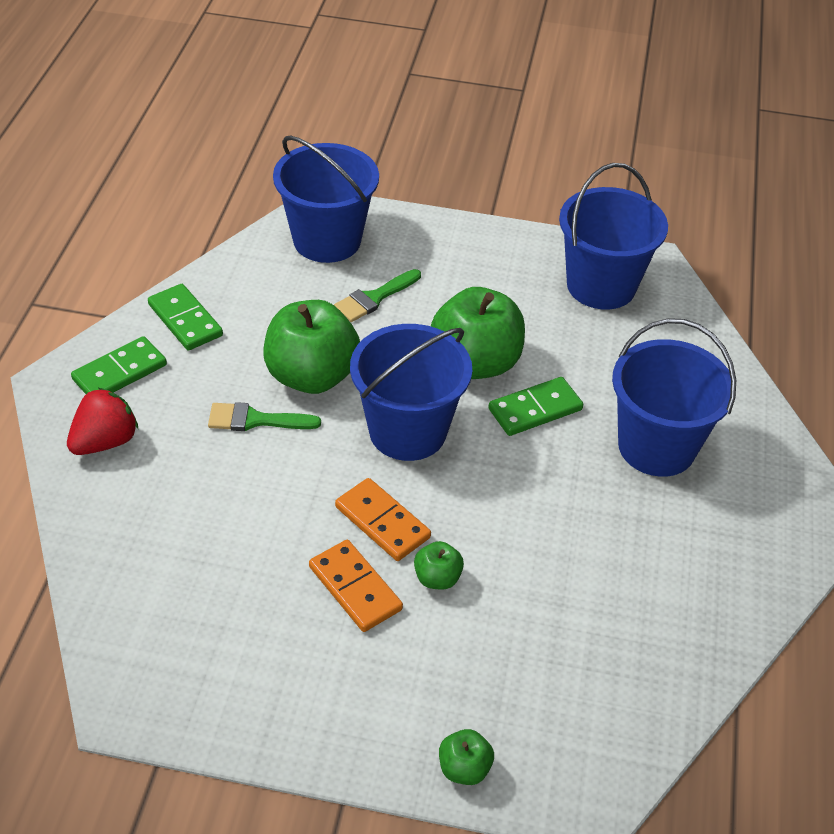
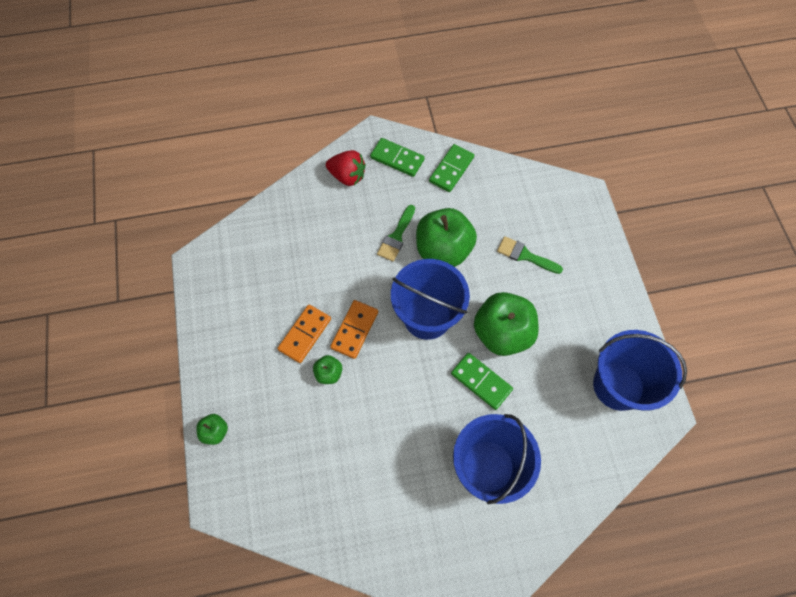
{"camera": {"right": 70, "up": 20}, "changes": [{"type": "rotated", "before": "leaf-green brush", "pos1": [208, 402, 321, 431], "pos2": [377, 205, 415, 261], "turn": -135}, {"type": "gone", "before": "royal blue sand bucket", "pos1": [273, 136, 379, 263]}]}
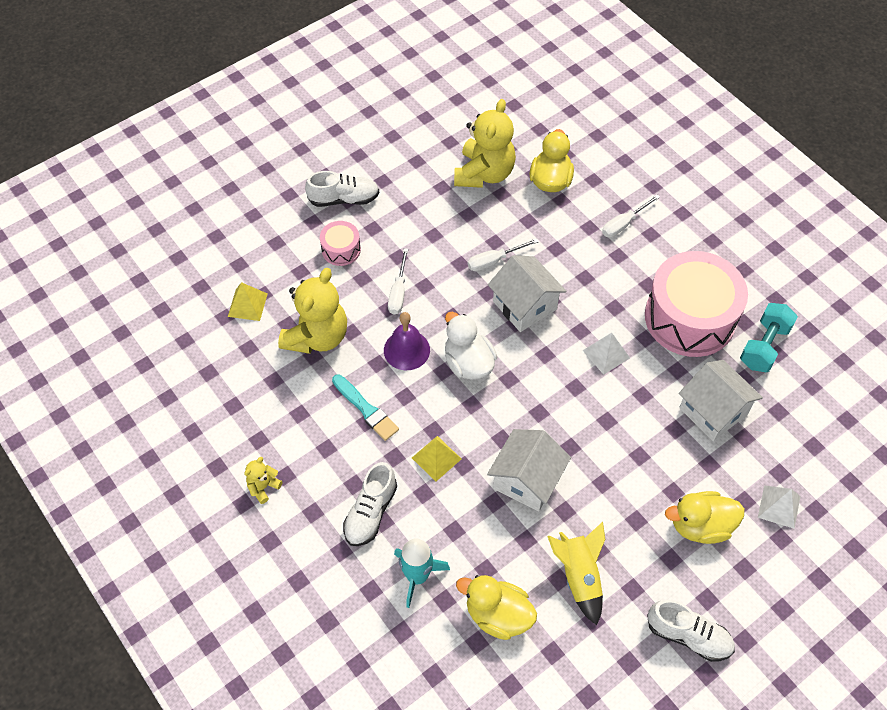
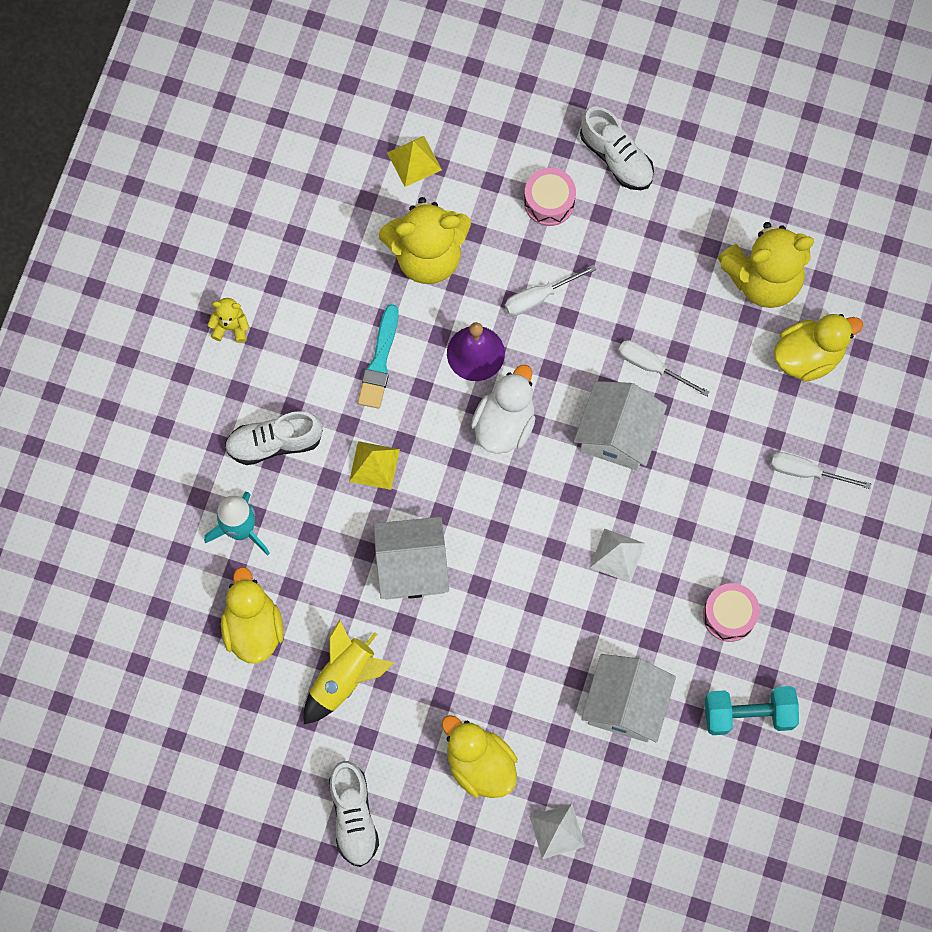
{"camera": {"right": 55, "up": 15}, "changes": [{"type": "scaled", "before": "rosy toy drum", "pos1": [645, 251, 748, 357], "pos2": [703, 583, 760, 642], "scale": 0.45}]}
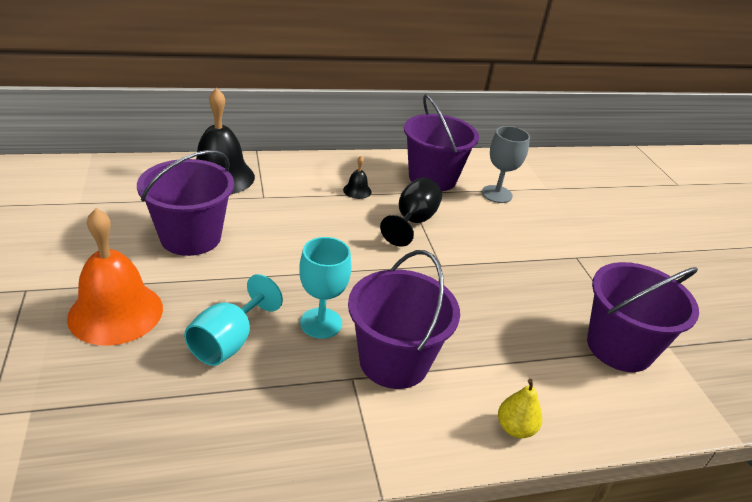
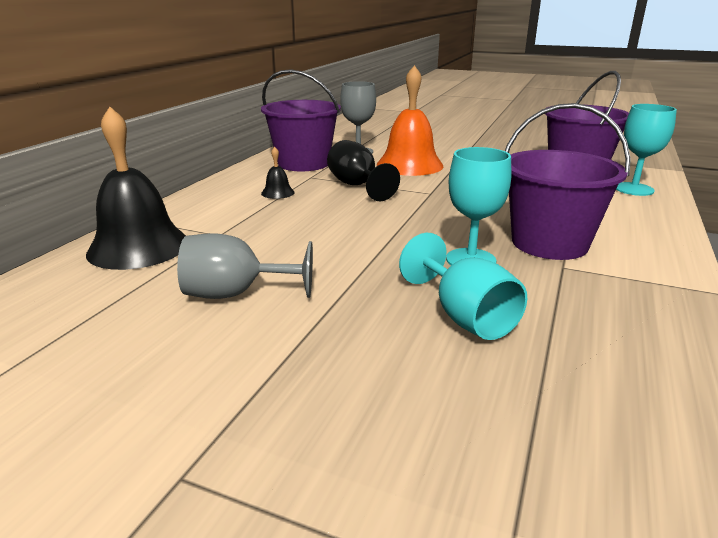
{"camera": {"right": -50, "up": -10}, "changes": [{"type": "swapped", "before": "purple sand bucket", "after": "grey wine glass", "pos1": [137, 150, 234, 256], "pos2": [177, 233, 313, 299]}, {"type": "shifted", "before": "orange-coloured hand bell", "pos1": [67, 208, 163, 346], "pos2": [377, 65, 443, 176]}, {"type": "new", "after": "aqua wine glass", "pos2": [616, 104, 677, 196]}, {"type": "gone", "before": "bright yellow toy pear", "pos1": [498, 379, 542, 438]}]}
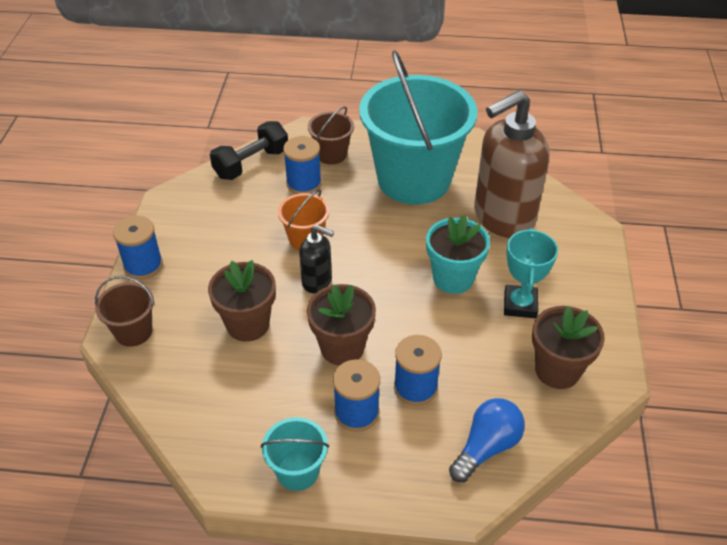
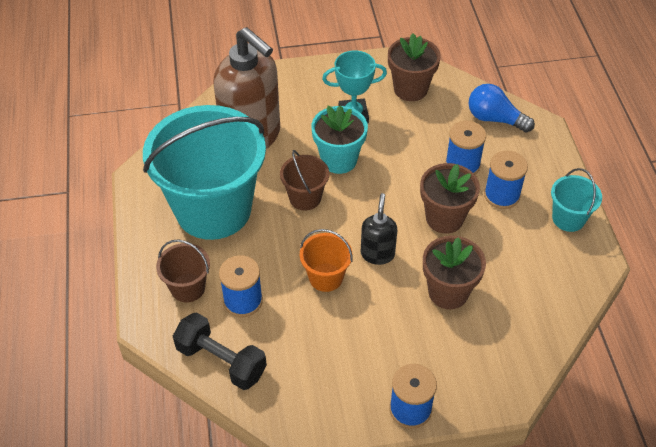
{"camera": {"right": -105, "up": 5}, "changes": [{"type": "shifted", "before": "russet sand bucket", "pos1": [95, 276, 155, 347], "pos2": [280, 150, 329, 211]}]}
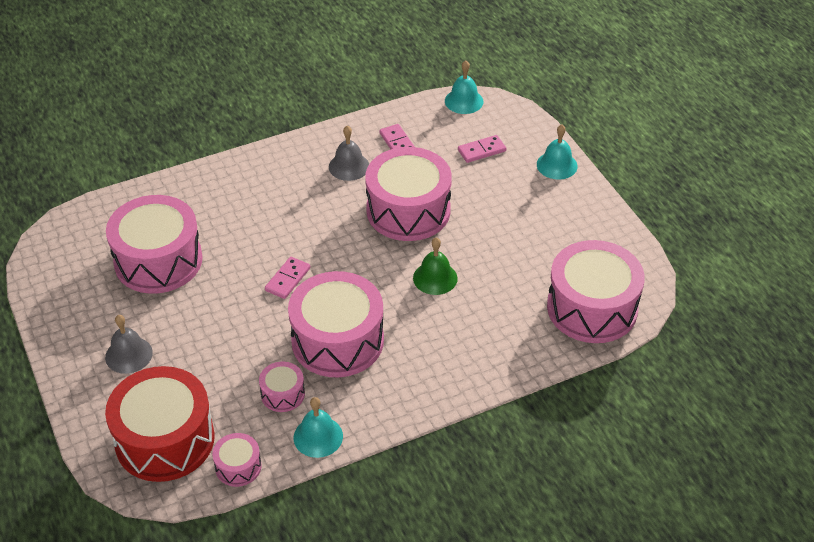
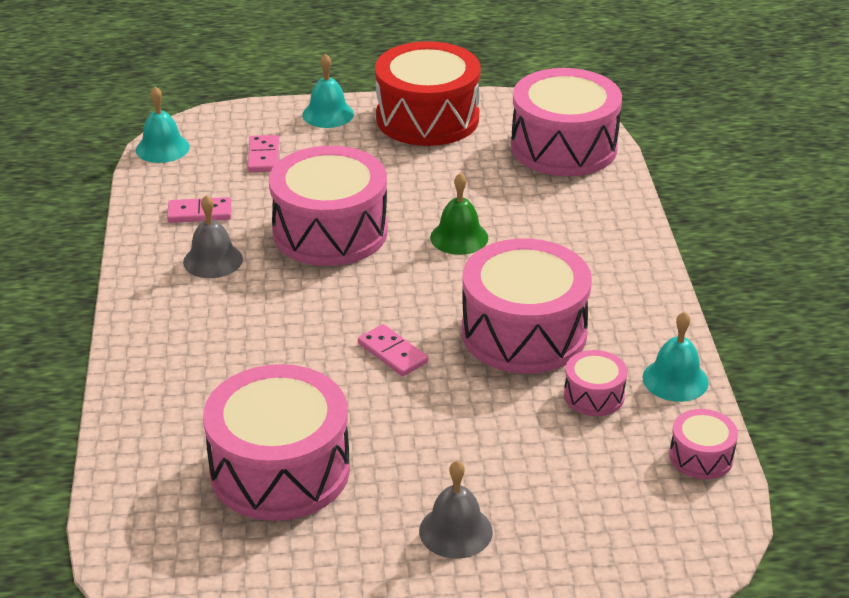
{"camera": {"right": -70, "up": -10}, "changes": [{"type": "shifted", "before": "crimson toy drum", "pos1": [105, 366, 215, 482], "pos2": [375, 41, 481, 146]}]}
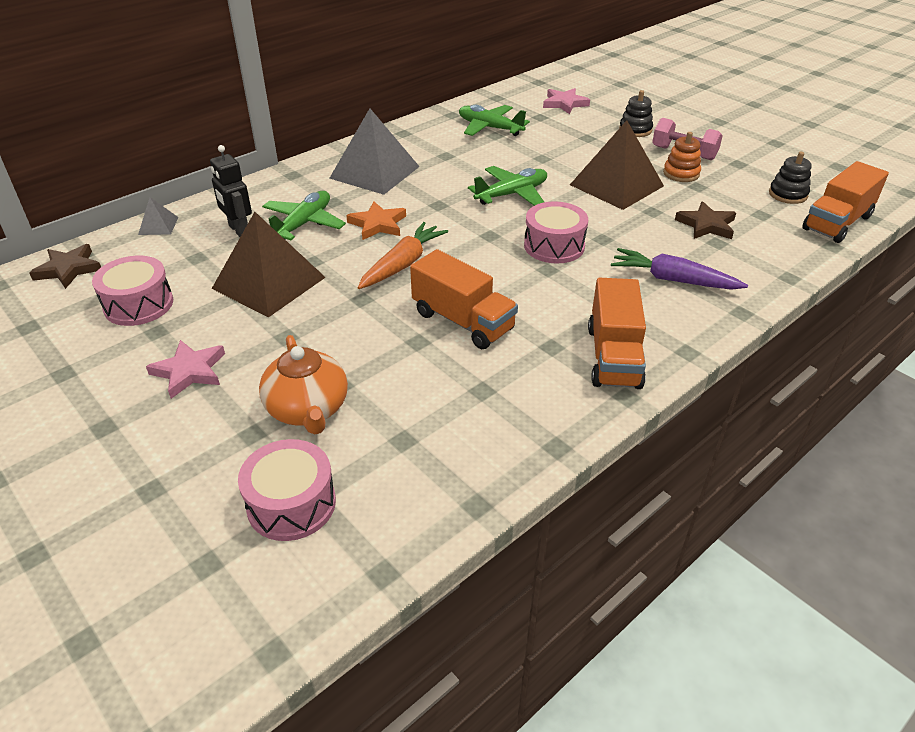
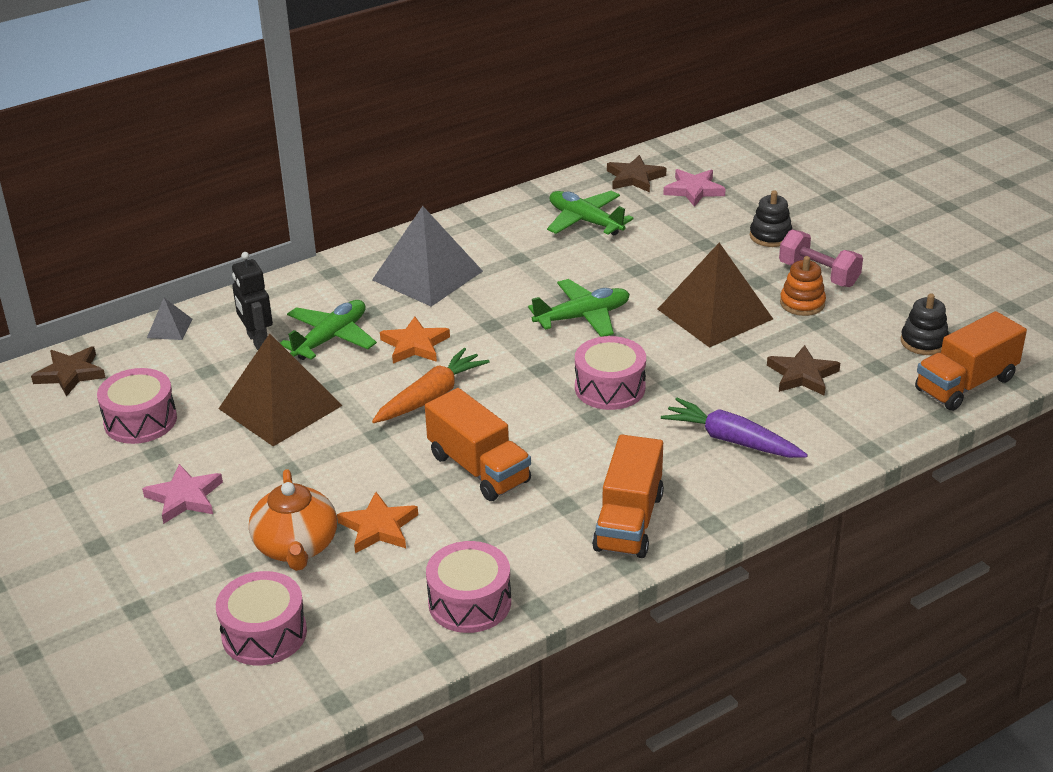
{"camera": {"right": 10, "up": -5}, "changes": [{"type": "new", "after": "orange-coloured star shape", "pos2": [337, 492, 418, 553]}, {"type": "new", "after": "rosy toy drum", "pos2": [426, 541, 511, 633]}, {"type": "new", "after": "russet star shape", "pos2": [607, 155, 666, 192]}]}
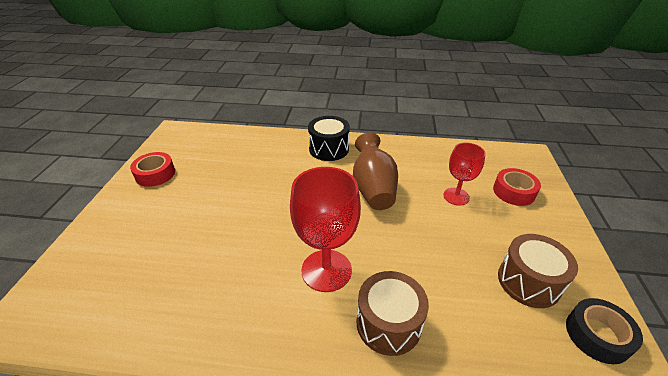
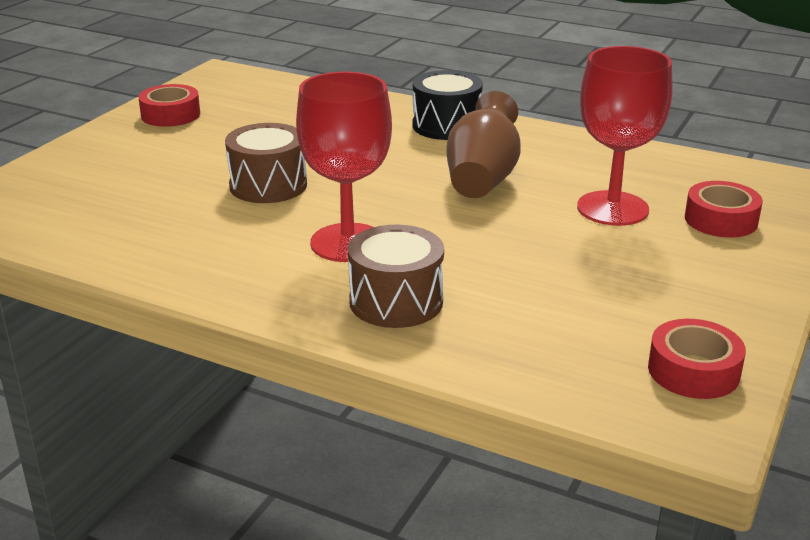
{"camera": {"right": 20, "up": -10}, "changes": [{"type": "shifted", "before": "russet toy drum", "pos1": [498, 234, 578, 308], "pos2": [225, 123, 307, 203]}, {"type": "scaled", "before": "crimson wine glass", "pos1": [443, 142, 485, 206], "pos2": [577, 46, 672, 226], "scale": 1.61}, {"type": "repainted", "before": "black roll of tape", "after": "crimson roll of tape", "pos1": [566, 298, 643, 364], "pos2": [648, 319, 746, 399]}]}
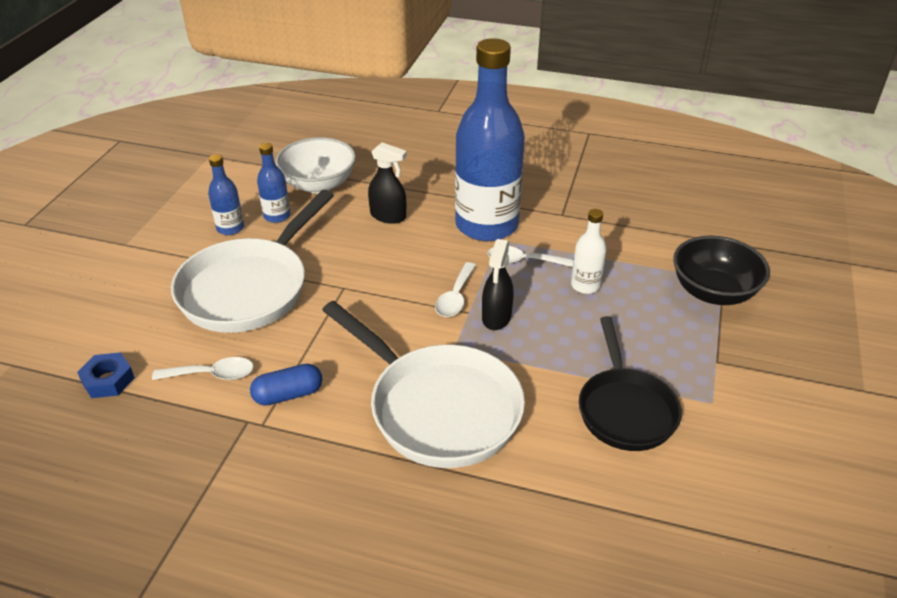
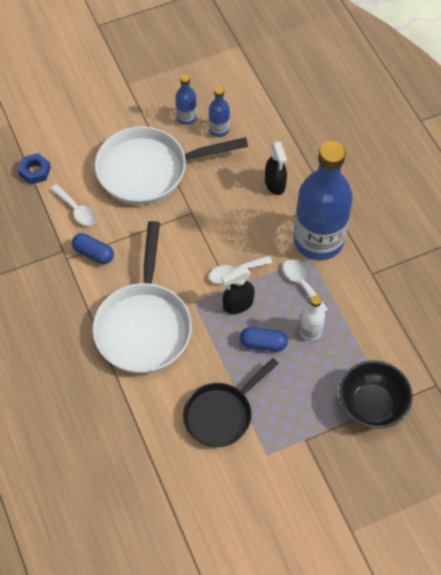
{"camera": {"right": 50, "up": 20}, "changes": [{"type": "new", "after": "royal blue capsule", "pos2": [240, 327, 288, 352]}, {"type": "gone", "before": "snow-white serving bowl", "pos1": [276, 137, 356, 194]}]}
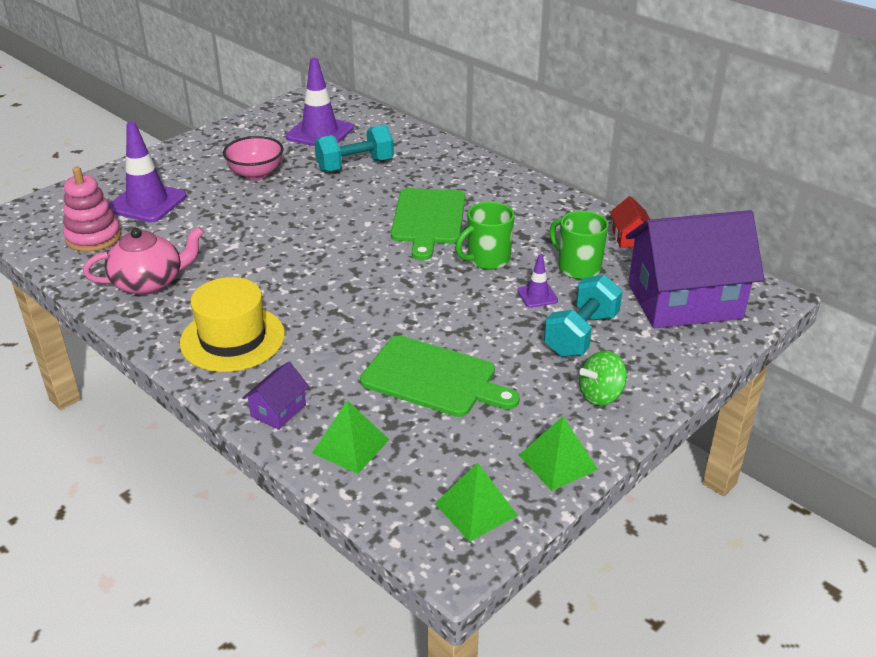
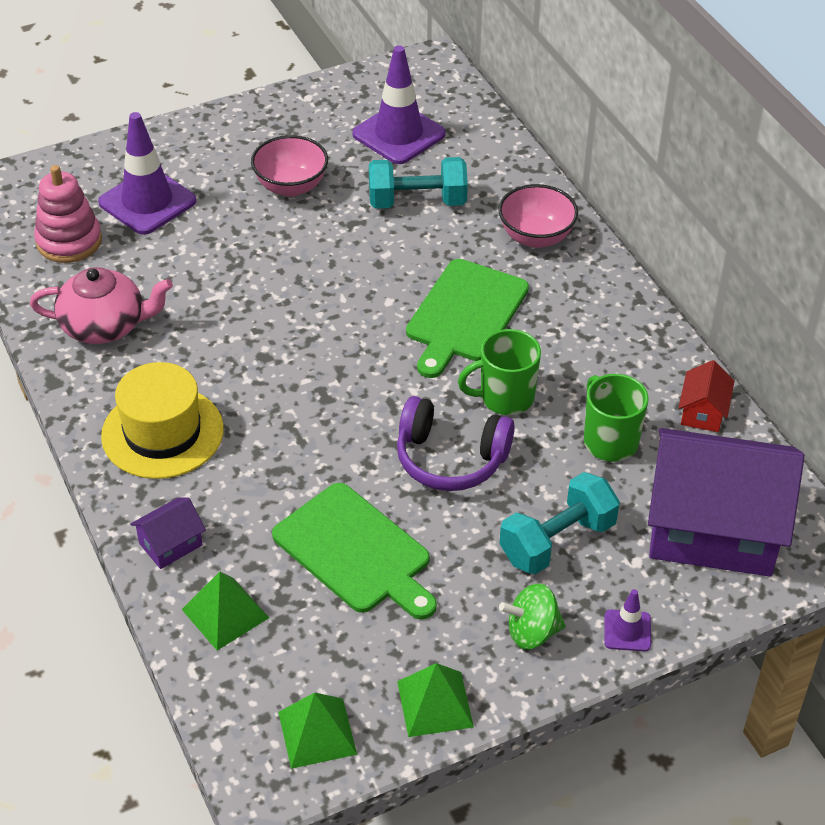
{"camera": {"right": 20, "up": 10}, "changes": [{"type": "new", "after": "purple headset", "pos2": [397, 396, 515, 491]}, {"type": "new", "after": "rosy serving bowl", "pos2": [498, 184, 578, 248]}, {"type": "shifted", "before": "purple road cone", "pos1": [517, 254, 558, 308], "pos2": [604, 589, 651, 651]}]}
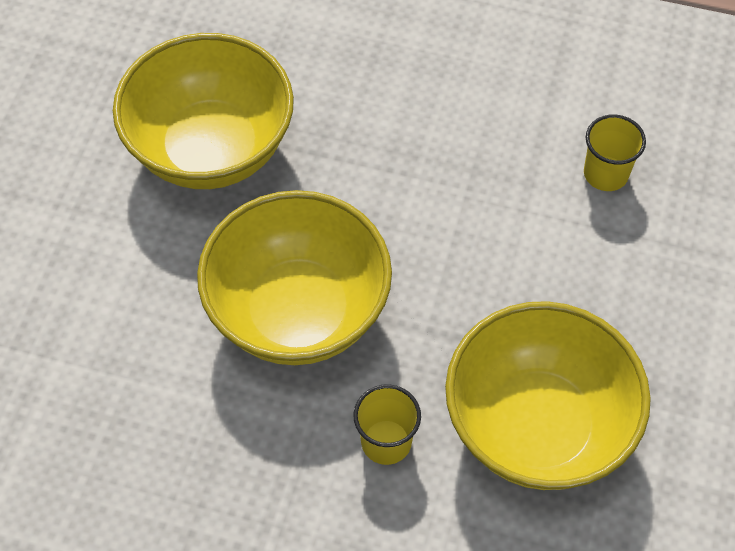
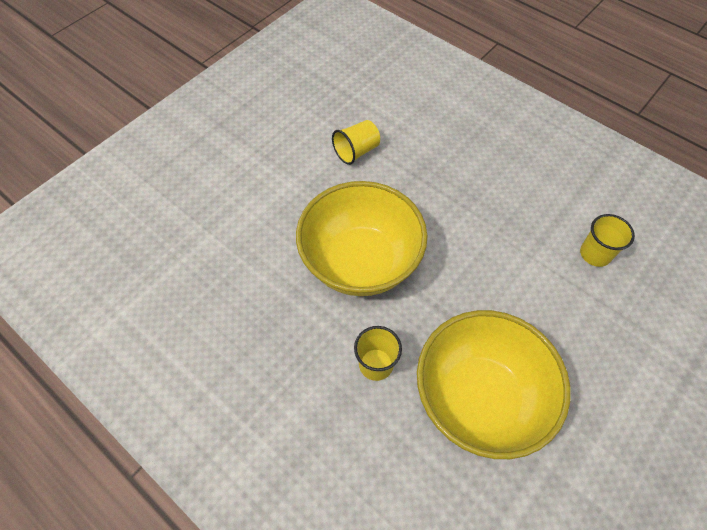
{"camera": {"right": 25, "up": 0}, "changes": [{"type": "swapped", "before": "bright yellow serving bowl", "after": "bright yellow beaker", "pos1": [113, 33, 294, 189], "pos2": [332, 120, 380, 165]}]}
